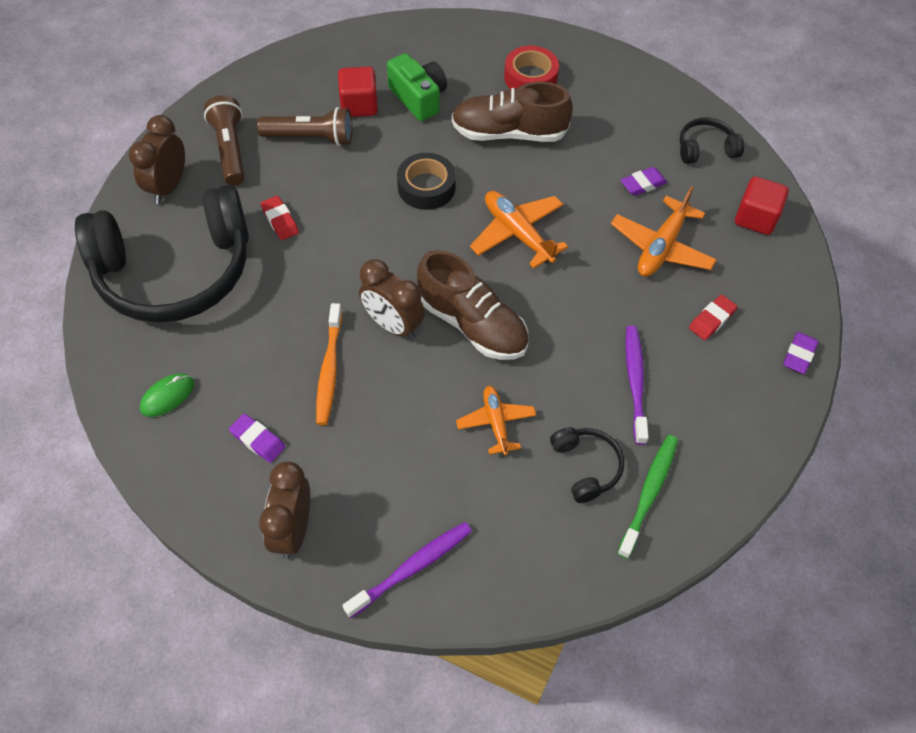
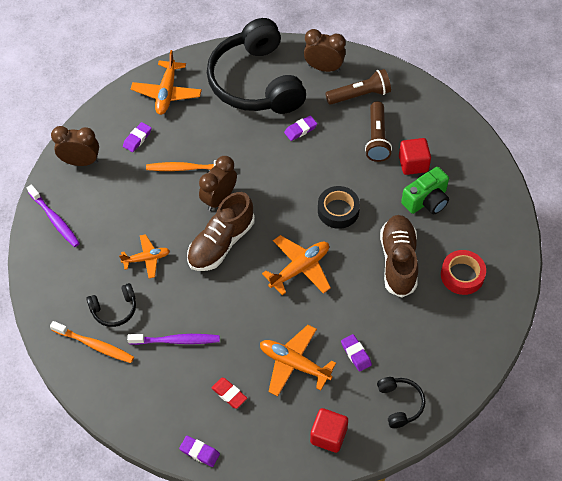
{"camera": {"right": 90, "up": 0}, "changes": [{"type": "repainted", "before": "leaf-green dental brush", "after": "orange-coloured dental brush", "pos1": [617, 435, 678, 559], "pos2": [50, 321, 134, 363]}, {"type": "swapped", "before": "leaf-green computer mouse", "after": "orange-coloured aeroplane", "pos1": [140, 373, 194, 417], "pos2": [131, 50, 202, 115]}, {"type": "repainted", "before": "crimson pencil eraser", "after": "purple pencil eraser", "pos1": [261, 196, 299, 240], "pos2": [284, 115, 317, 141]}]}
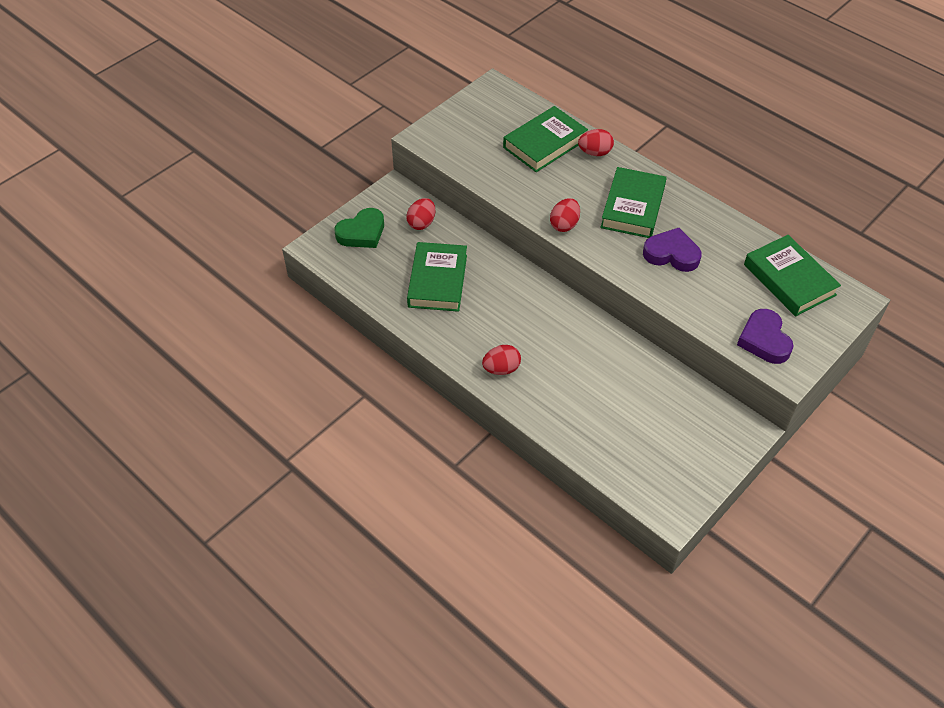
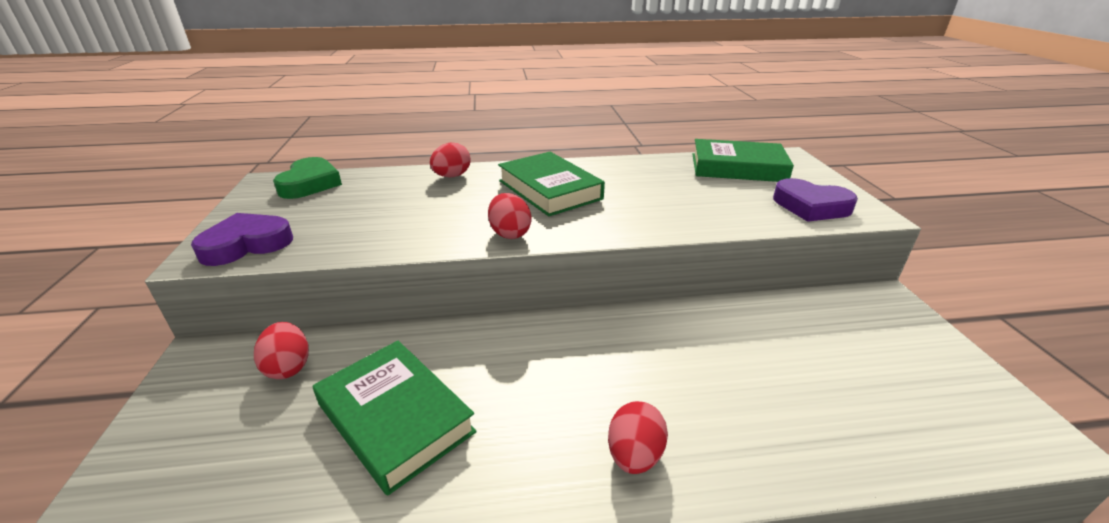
{"camera": {"right": -50, "up": -20}, "changes": [{"type": "shifted", "before": "purple heart shape", "pos1": [643, 228, 702, 272], "pos2": [191, 213, 293, 266]}, {"type": "shifted", "before": "leaf-green heart shape", "pos1": [335, 208, 384, 248], "pos2": [273, 157, 342, 199]}, {"type": "gone", "before": "leaf-green book", "pos1": [503, 106, 588, 172]}]}
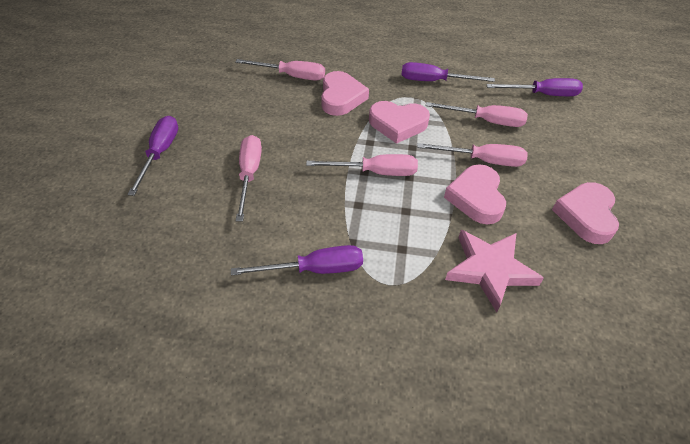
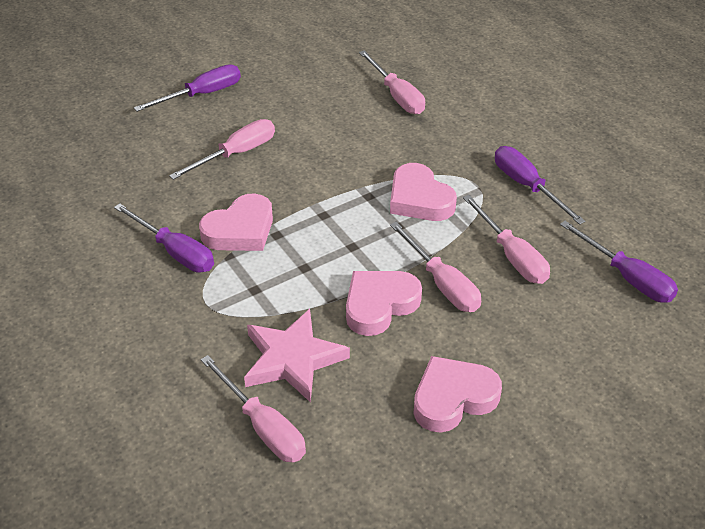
{"camera": {"right": 50, "up": -5}, "changes": [{"type": "shifted", "before": "rosy heart shape", "pos1": [321, 71, 369, 116], "pos2": [199, 193, 273, 251]}, {"type": "shifted", "before": "rosy screwdriver", "pos1": [306, 154, 418, 176], "pos2": [201, 355, 306, 462]}]}
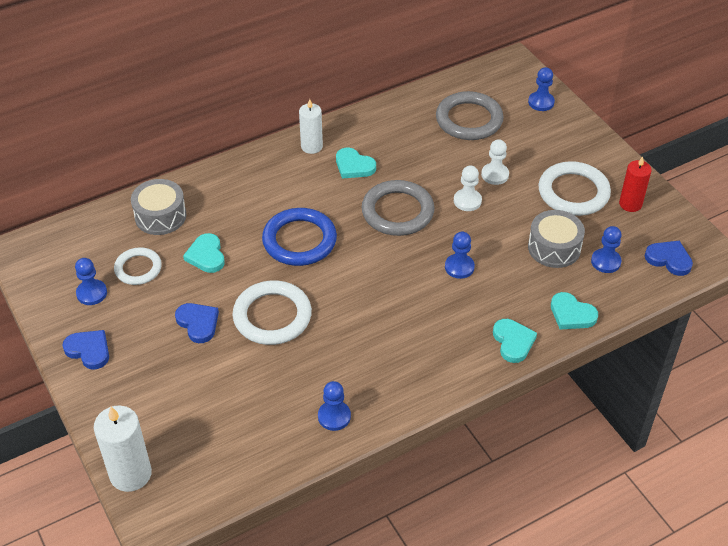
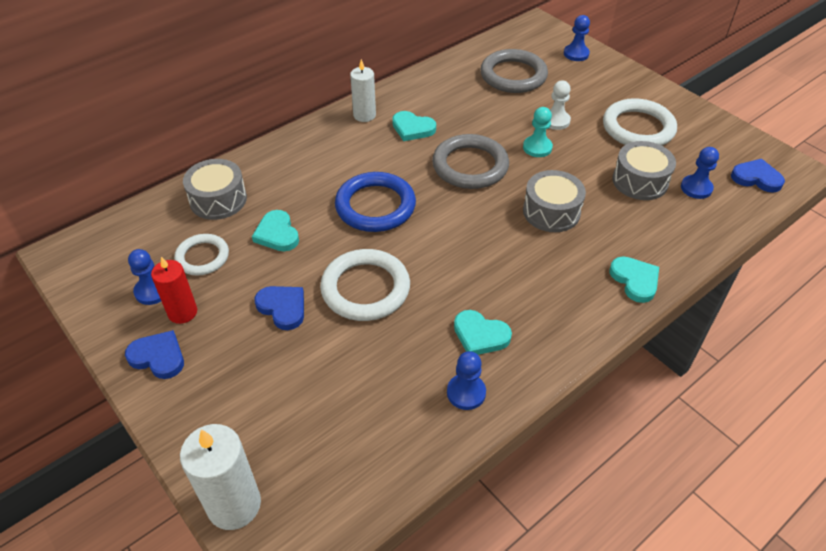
{"camera": {"right": -10, "up": 0}, "changes": [{"type": "shifted", "before": "crimson pillar candle", "pos1": [619, 156, 652, 212], "pos2": [151, 257, 197, 324]}, {"type": "shifted", "before": "aqua heart shape", "pos1": [551, 292, 598, 329], "pos2": [454, 310, 512, 355]}, {"type": "repainted", "before": "snow-white pawn", "after": "aqua pawn", "pos1": [454, 165, 482, 211], "pos2": [523, 107, 553, 157]}, {"type": "swapped", "before": "royal blue pawn", "after": "grey toy drum", "pos1": [445, 232, 475, 279], "pos2": [523, 170, 586, 232]}]}
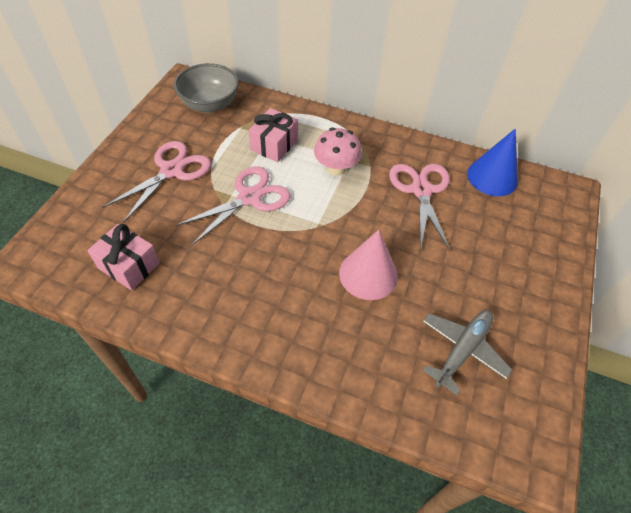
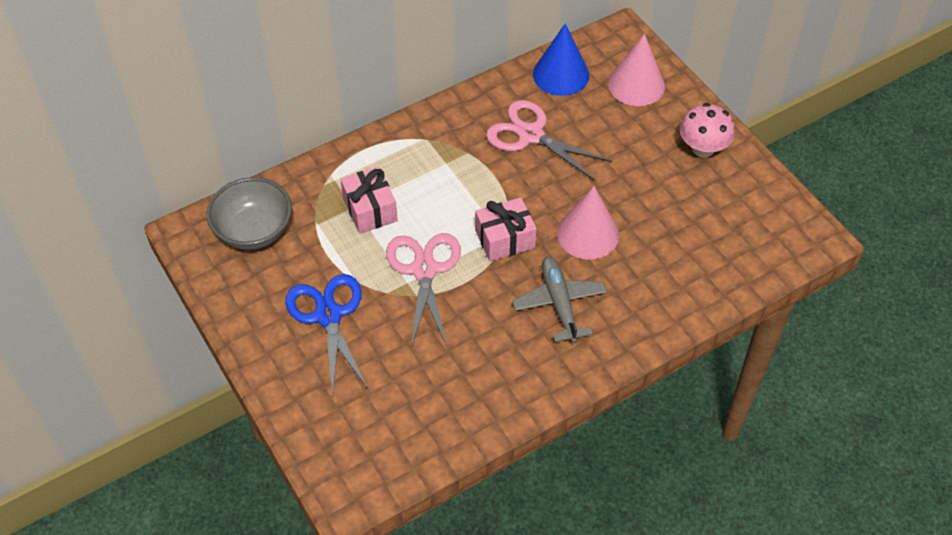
{"camera": {"right": -50, "up": 0}, "changes": [{"type": "repainted", "before": "rosy shears", "after": "royal blue shears", "pos1": [103, 141, 211, 223], "pos2": [285, 274, 368, 395]}, {"type": "shifted", "before": "rosy gift", "pos1": [87, 224, 160, 291], "pos2": [475, 197, 537, 262]}, {"type": "shifted", "before": "grey aeroplane", "pos1": [422, 310, 512, 395], "pos2": [512, 256, 607, 343]}, {"type": "new", "after": "rosy cone", "pos2": [608, 34, 665, 106]}, {"type": "shifted", "before": "rosy mushroom", "pos1": [314, 128, 362, 176], "pos2": [680, 103, 735, 157]}]}
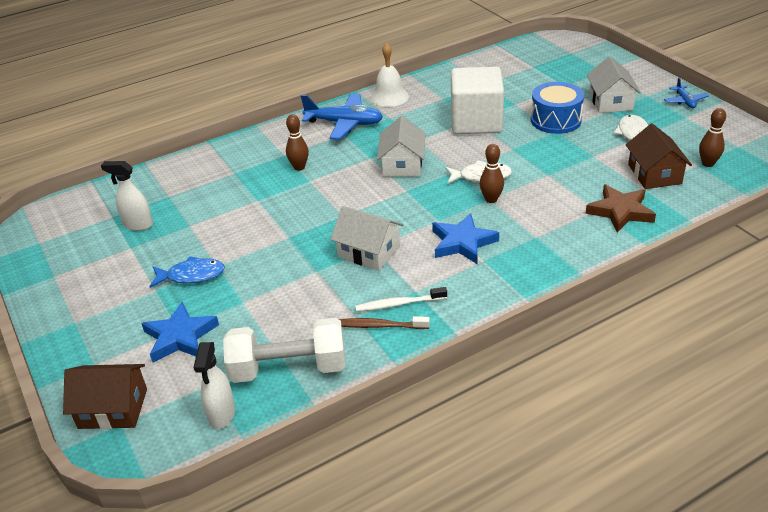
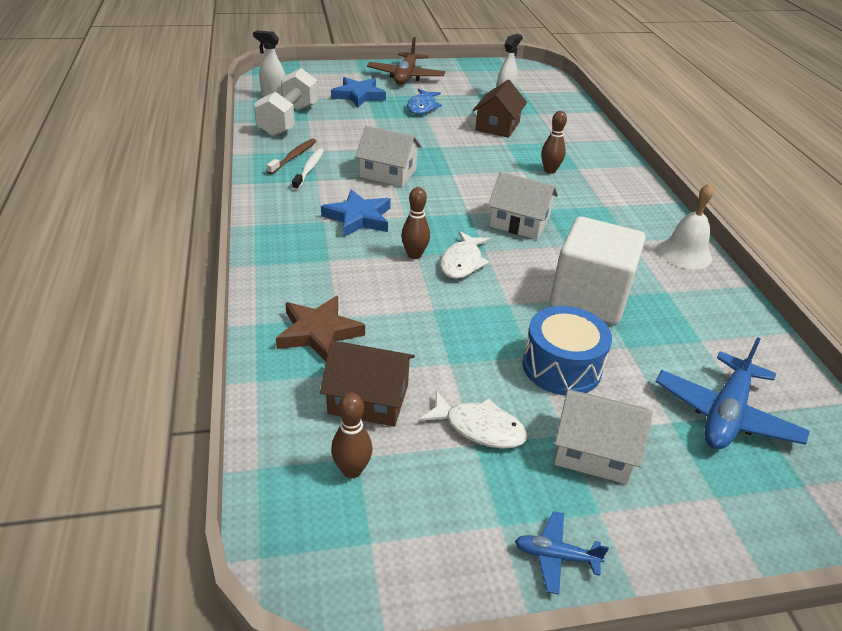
{"camera": {"right": 105, "up": 0}, "changes": [{"type": "rotated", "before": "snow-white toy house", "pos1": [330, 206, 404, 271], "pos2": [355, 126, 422, 187], "turn": 60}, {"type": "new", "after": "russet aeroplane", "pos2": [367, 37, 445, 85]}, {"type": "shifted", "before": "russet toy house", "pos1": [63, 364, 147, 429], "pos2": [472, 80, 527, 138]}, {"type": "shifted", "before": "royal blue aeroplane", "pos1": [301, 94, 383, 140], "pos2": [655, 337, 810, 449]}]}
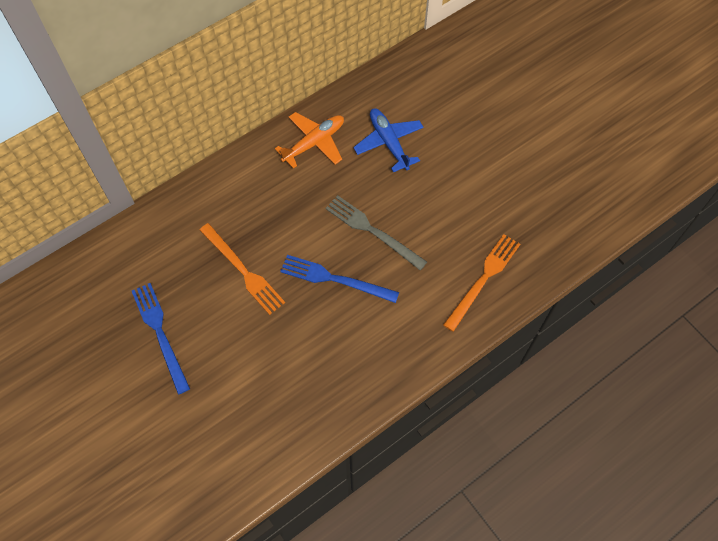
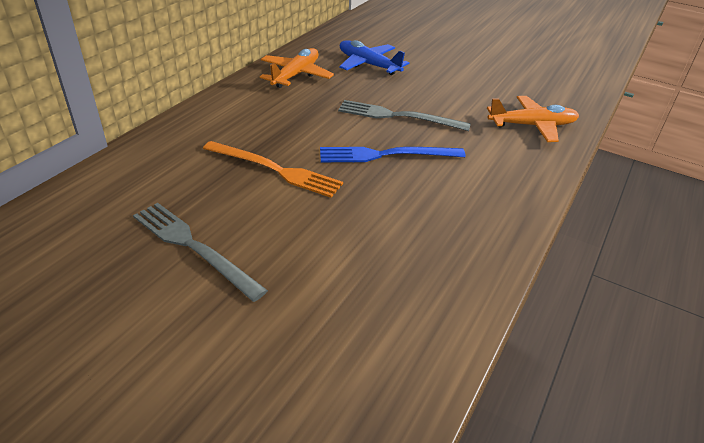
{"camera": {"right": -25, "up": -25}, "changes": [{"type": "repainted", "before": "royal blue table fork", "after": "grey table fork", "pos1": [132, 283, 190, 395], "pos2": [133, 203, 268, 302]}, {"type": "swapped", "before": "orange-coloured table fork", "after": "orange-coloured aeroplane", "pos1": [443, 234, 520, 332], "pos2": [487, 96, 579, 142]}]}
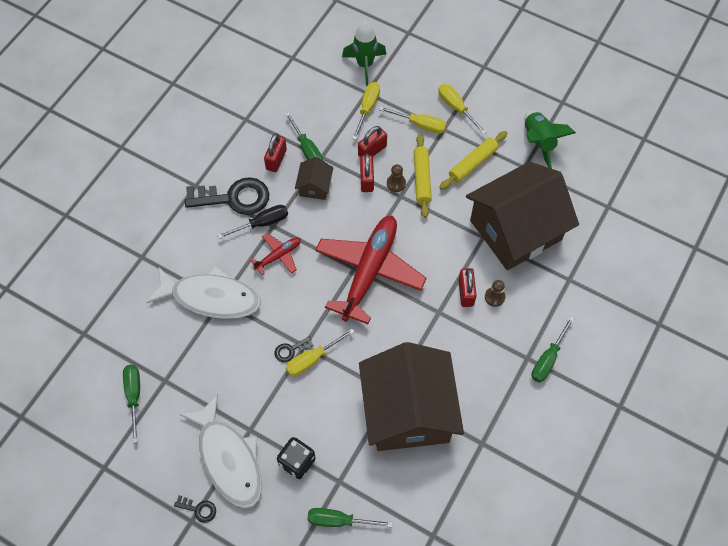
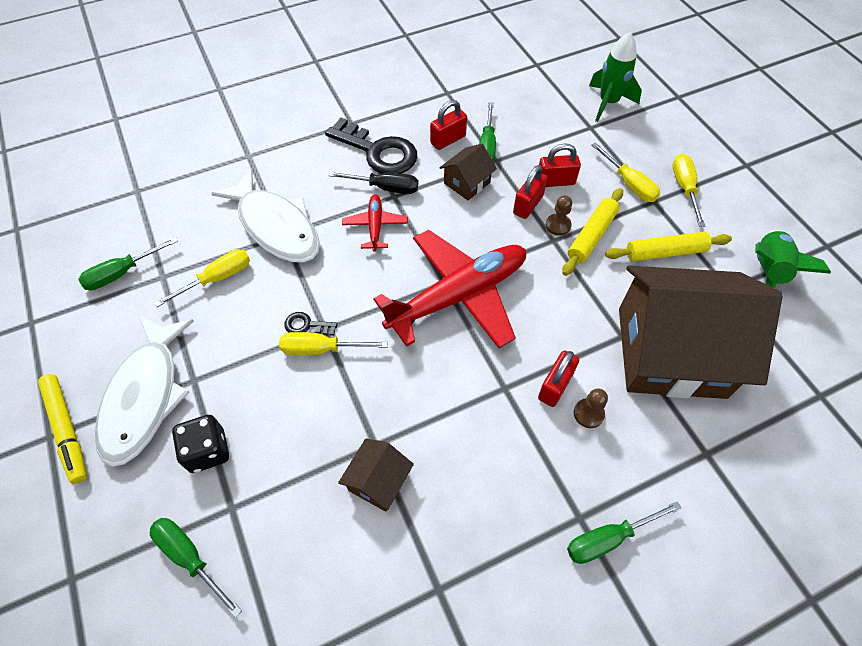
{"camera": {"right": 35, "up": -5}, "changes": [{"type": "swapped", "before": "black door key", "after": "bright yellow marker pen", "pos1": [174, 495, 216, 523], "pos2": [38, 374, 87, 484]}, {"type": "rotated", "before": "leaf-green screwdriver", "pos1": [123, 365, 140, 443], "pos2": [79, 237, 178, 290], "turn": -150}, {"type": "shifted", "before": "bright yellow screwdriver", "pos1": [352, 82, 380, 140], "pos2": [154, 249, 250, 307]}, {"type": "scaled", "before": "russet toy house", "pos1": [359, 342, 464, 451], "pos2": [338, 438, 414, 512], "scale": 0.41}, {"type": "rotated", "before": "crimson aeroplane", "pos1": [250, 233, 301, 275], "pos2": [342, 194, 408, 252], "turn": -90}]}
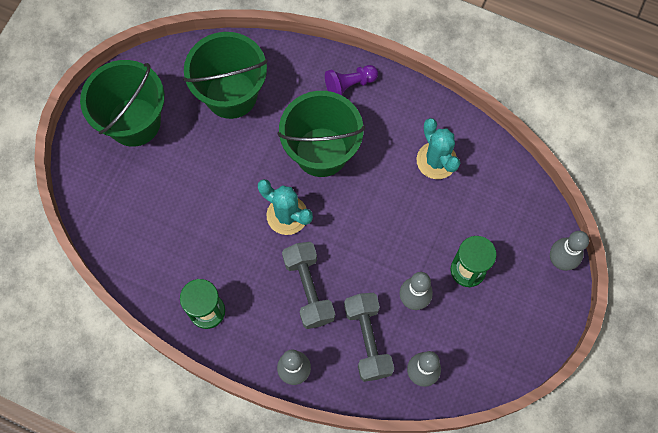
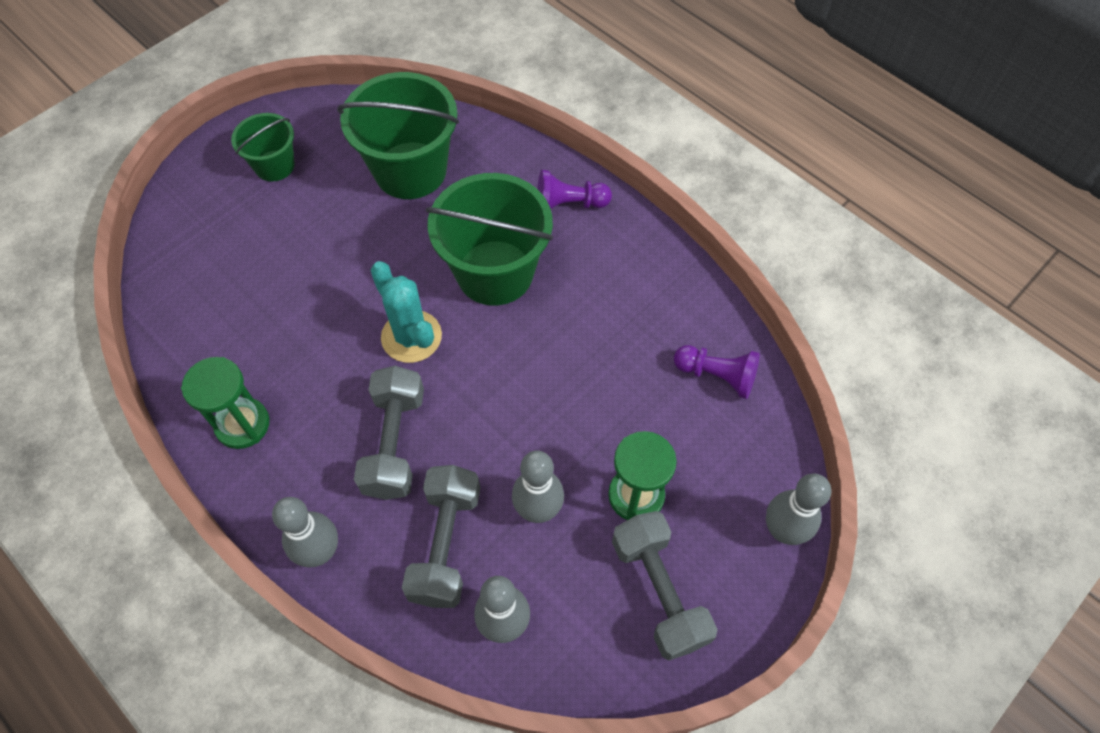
{"camera": {"right": 20, "up": -10}, "changes": [{"type": "scaled", "before": "leaf-green sand bucket", "pos1": [80, 60, 165, 147], "pos2": [231, 113, 295, 181], "scale": 0.55}, {"type": "new", "after": "grey free weight", "pos2": [612, 511, 718, 661]}, {"type": "new", "after": "purple pawn", "pos2": [674, 345, 760, 399]}, {"type": "gone", "before": "aqua prickly plant", "pos1": [417, 118, 460, 179]}]}
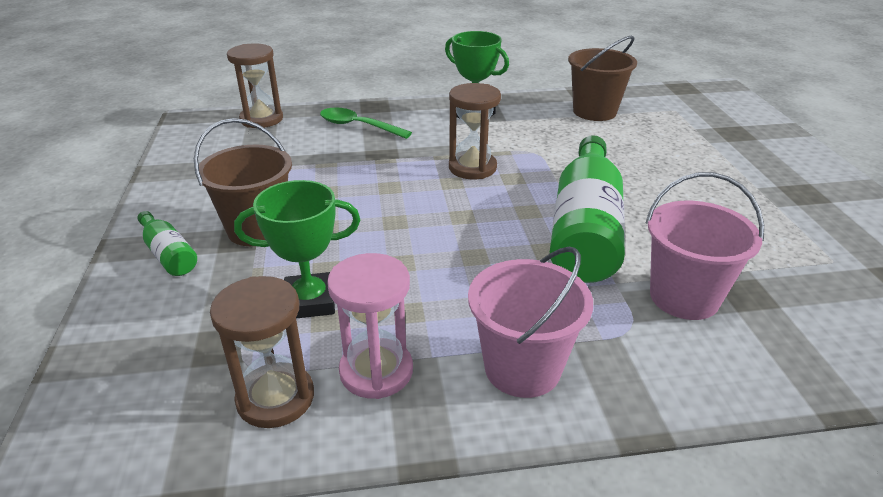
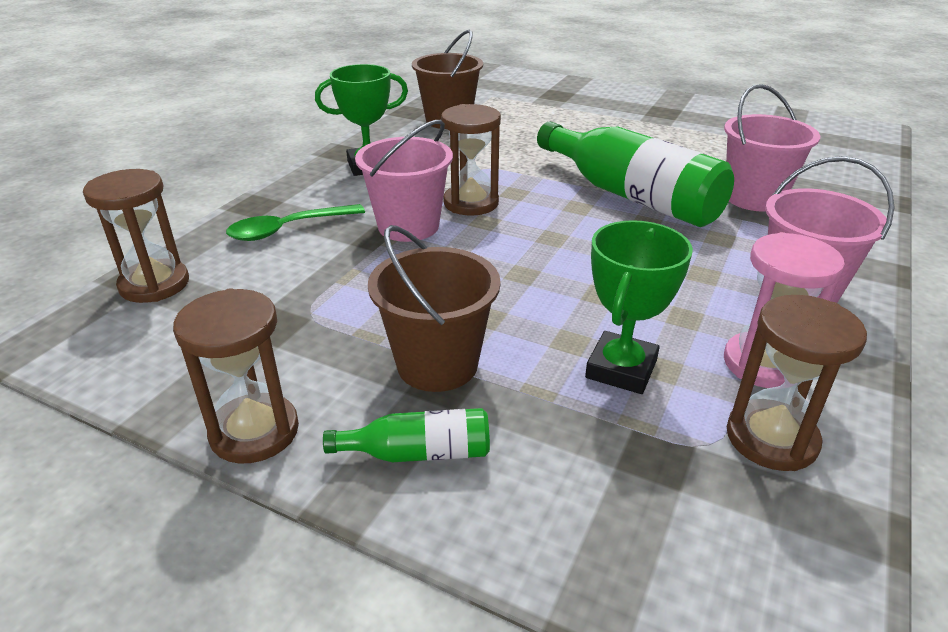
{"camera": {"right": -55, "up": 0}, "changes": [{"type": "new", "after": "russet hourglass", "pos2": [173, 289, 299, 464]}, {"type": "new", "after": "rosy sand bucket", "pos2": [355, 120, 453, 242]}]}
